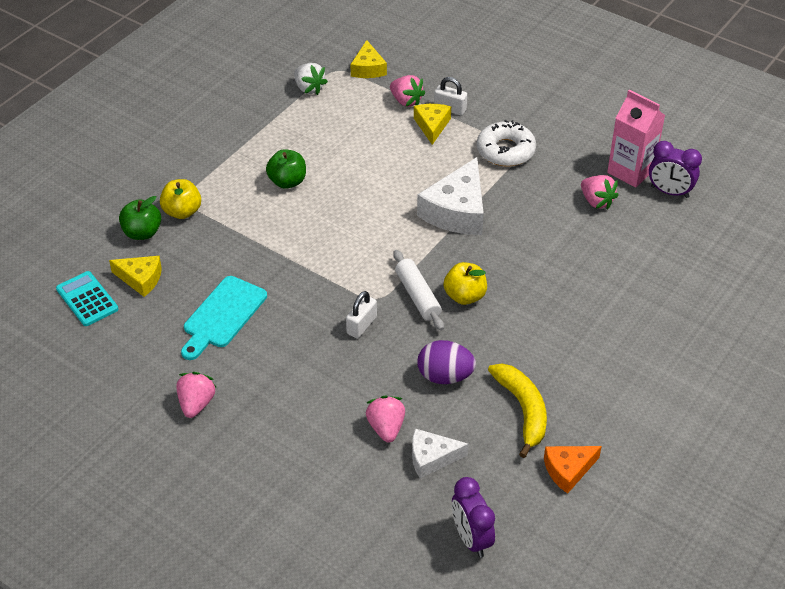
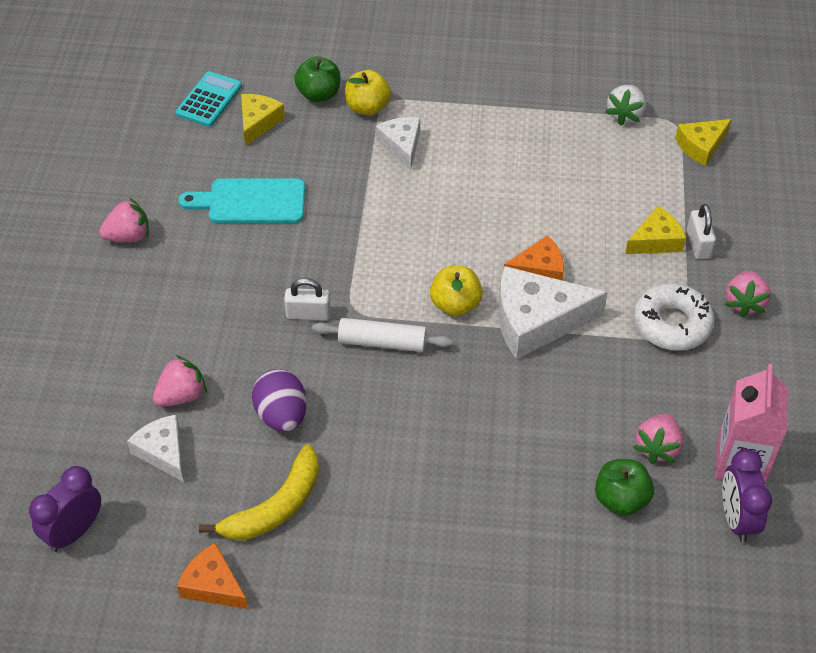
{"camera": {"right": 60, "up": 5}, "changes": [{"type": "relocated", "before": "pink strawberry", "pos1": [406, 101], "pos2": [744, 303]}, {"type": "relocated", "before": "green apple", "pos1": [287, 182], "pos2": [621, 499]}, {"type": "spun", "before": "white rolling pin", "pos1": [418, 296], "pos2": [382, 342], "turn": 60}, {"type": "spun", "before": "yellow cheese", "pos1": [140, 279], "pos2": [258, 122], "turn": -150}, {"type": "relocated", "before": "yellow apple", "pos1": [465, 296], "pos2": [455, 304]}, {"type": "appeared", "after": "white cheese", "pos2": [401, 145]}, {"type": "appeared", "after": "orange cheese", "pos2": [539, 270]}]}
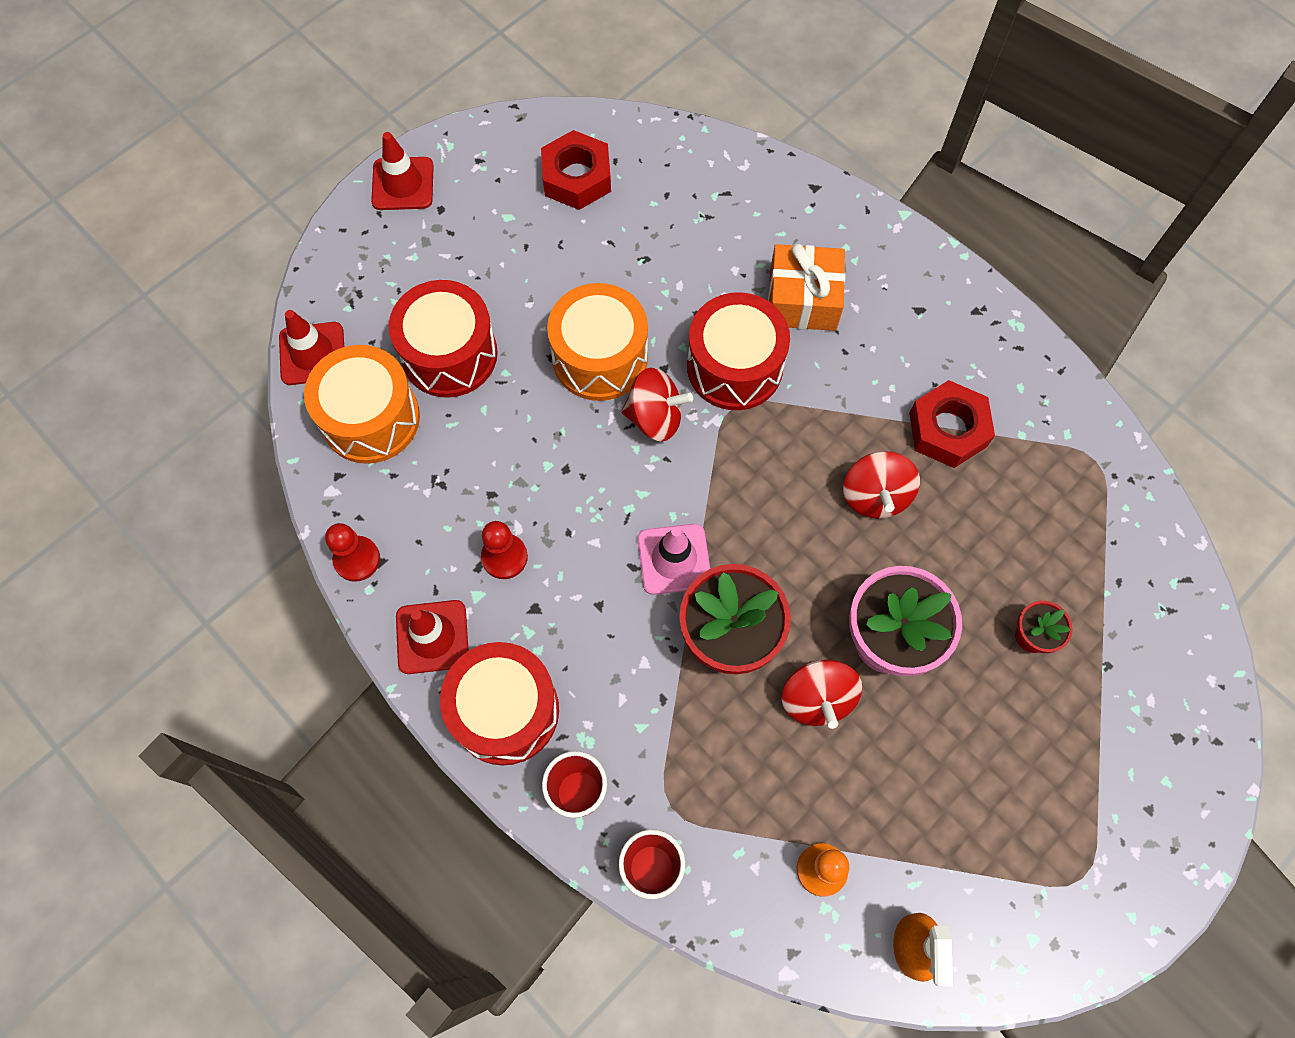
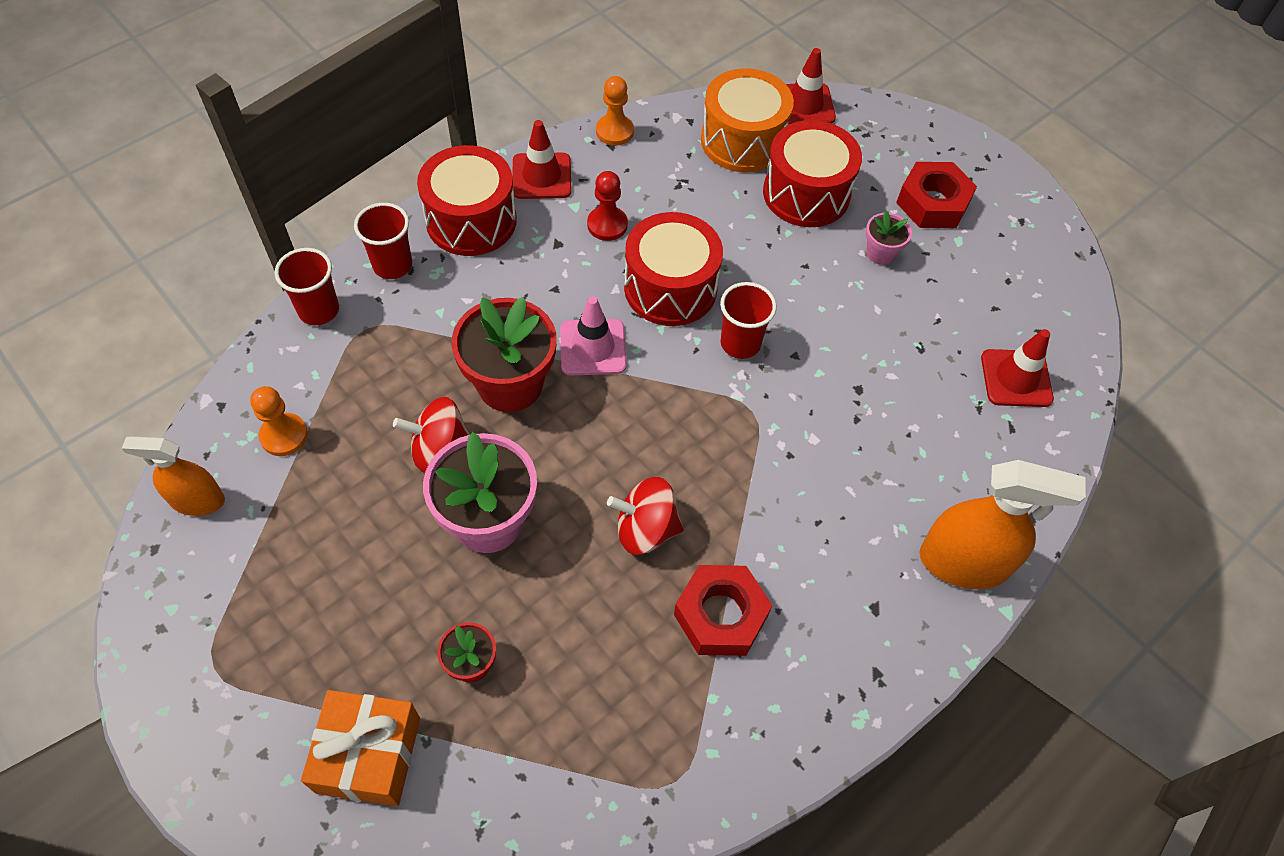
{"camera": {"right": 90, "up": -10}, "changes": [{"type": "relocated", "before": "red nut", "pos1": [576, 178], "pos2": [932, 203]}, {"type": "relocated", "before": "red traffic cone", "pos1": [403, 184], "pos2": [1016, 378]}, {"type": "relocated", "before": "orange gift", "pos1": [802, 300], "pos2": [368, 755]}, {"type": "missing", "before": "orange drum", "pos1": [600, 357]}, {"type": "relocated", "before": "red drum", "pos1": [734, 367], "pos2": [670, 288]}, {"type": "exchanged", "before": "red spinning top", "after": "red cup", "pos1": [655, 417], "pos2": [740, 343]}, {"type": "colour", "before": "red pawn", "after": "orange pawn", "pos1": [357, 559], "pos2": [614, 131]}, {"type": "appeared", "after": "pink flower pot", "pos2": [880, 253]}, {"type": "appeared", "after": "orange spray bottle", "pos2": [963, 562]}]}
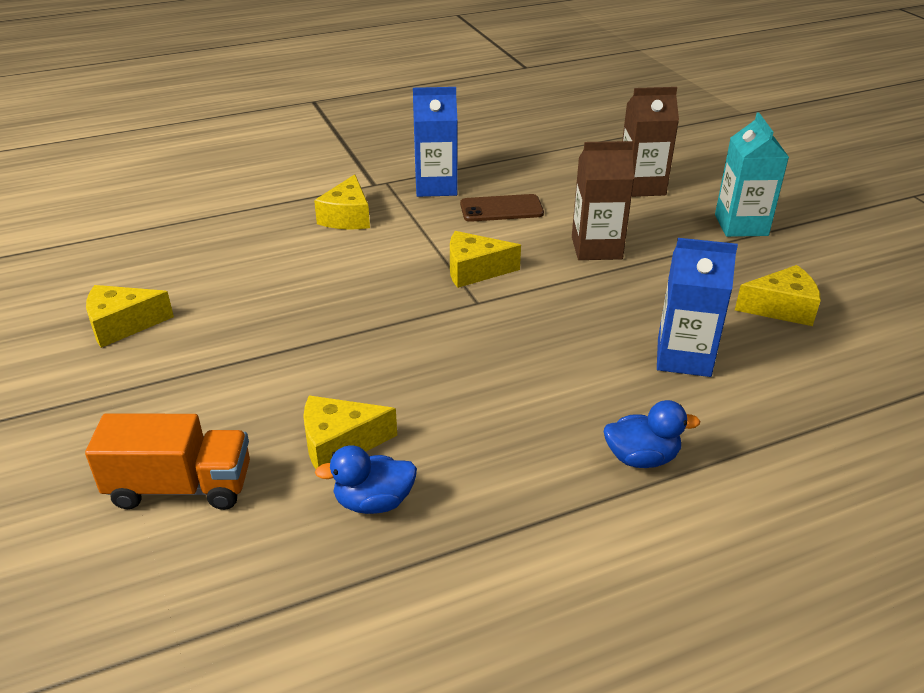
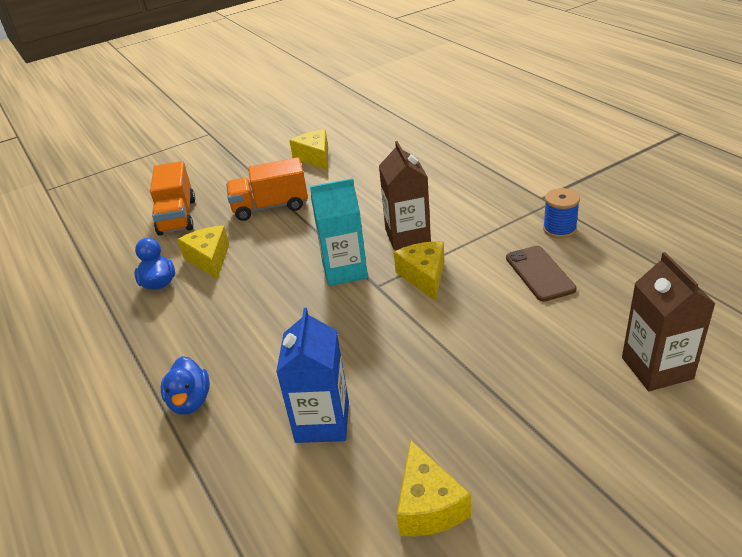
{"camera": {"right": 85, "up": 0}, "changes": [{"type": "exchanged", "before": "blue carton", "after": "blue spool", "pos1": [436, 186], "pos2": [559, 229]}, {"type": "relocated", "before": "turquoise carton", "pos1": [741, 225], "pos2": [344, 270]}, {"type": "relocated", "before": "brown carton", "pos1": [596, 248], "pos2": [407, 236]}, {"type": "missing", "before": "yellow cheese", "pos1": [347, 217]}, {"type": "appeared", "after": "orange truck", "pos2": [270, 207]}]}
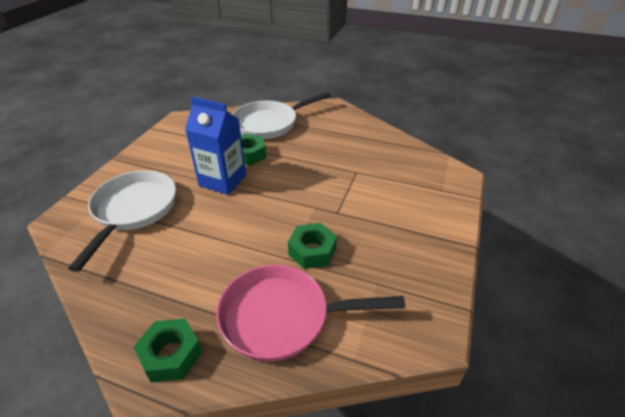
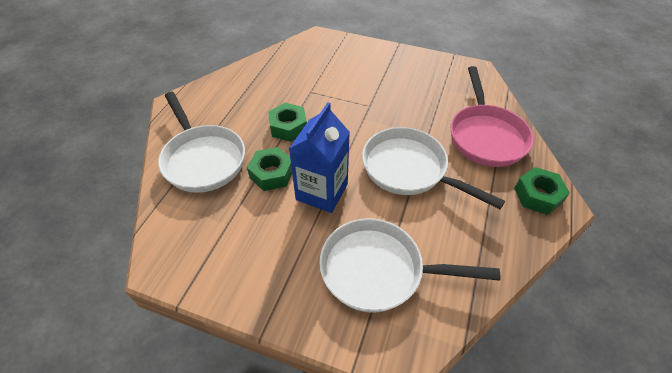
{"camera": {"right": -90, "up": 10}, "changes": [{"type": "relocated", "before": "green nut", "pos1": [312, 251], "pos2": [288, 127]}, {"type": "appeared", "after": "white pan", "pos2": [409, 169]}]}
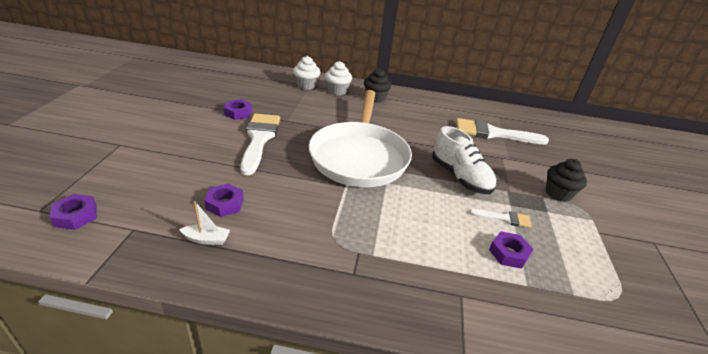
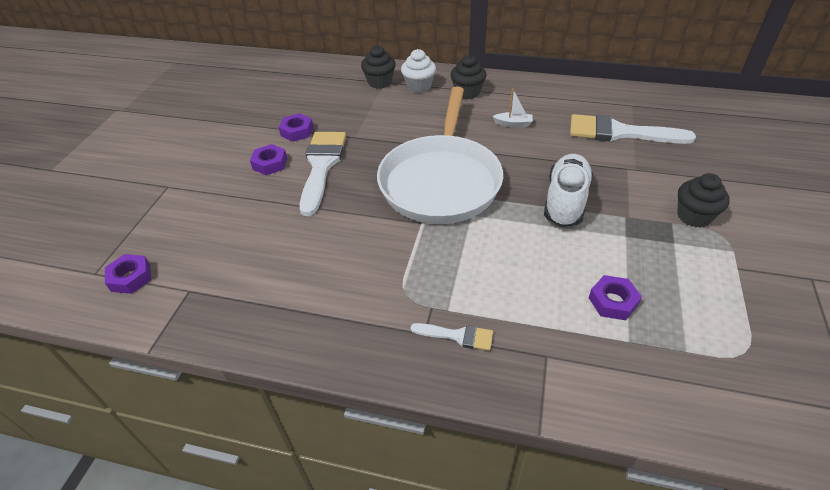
{"camera": {"right": 10, "up": 10}, "changes": [{"type": "colour", "before": "white cupcake", "after": "black cupcake", "pos1": [306, 85], "pos2": [380, 82]}, {"type": "spun", "before": "white shoe", "pos1": [460, 177], "pos2": [565, 201], "turn": -135}, {"type": "relocated", "before": "purple nut", "pos1": [224, 204], "pos2": [270, 163]}, {"type": "relocated", "before": "white boat", "pos1": [207, 239], "pos2": [513, 124]}, {"type": "relocated", "before": "white brush", "pos1": [504, 218], "pos2": [458, 336]}]}
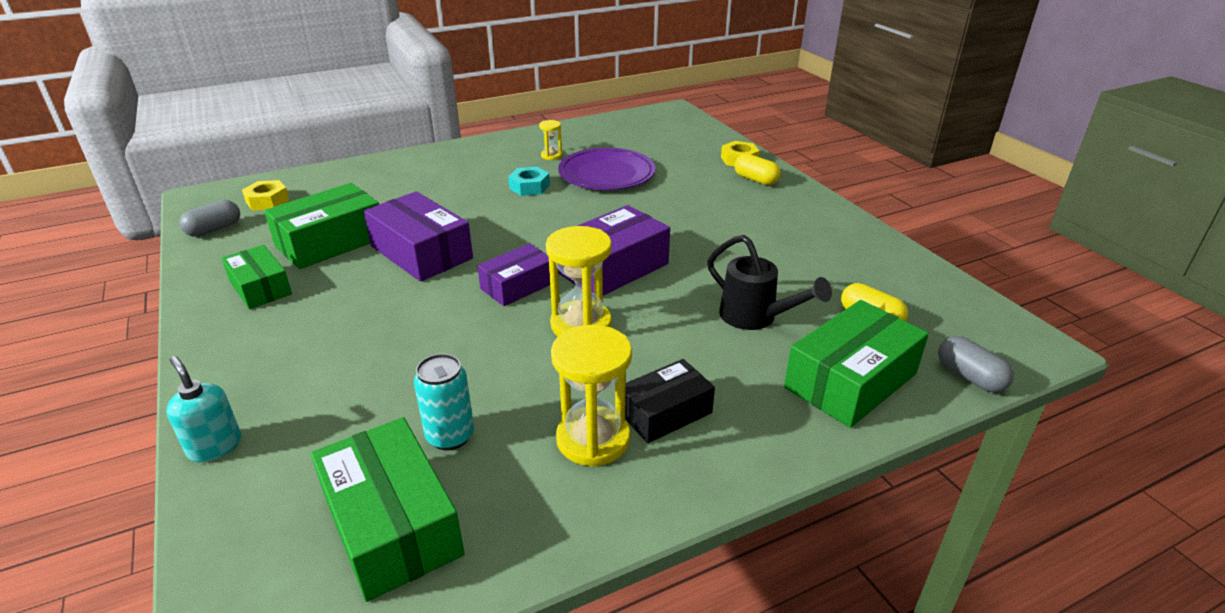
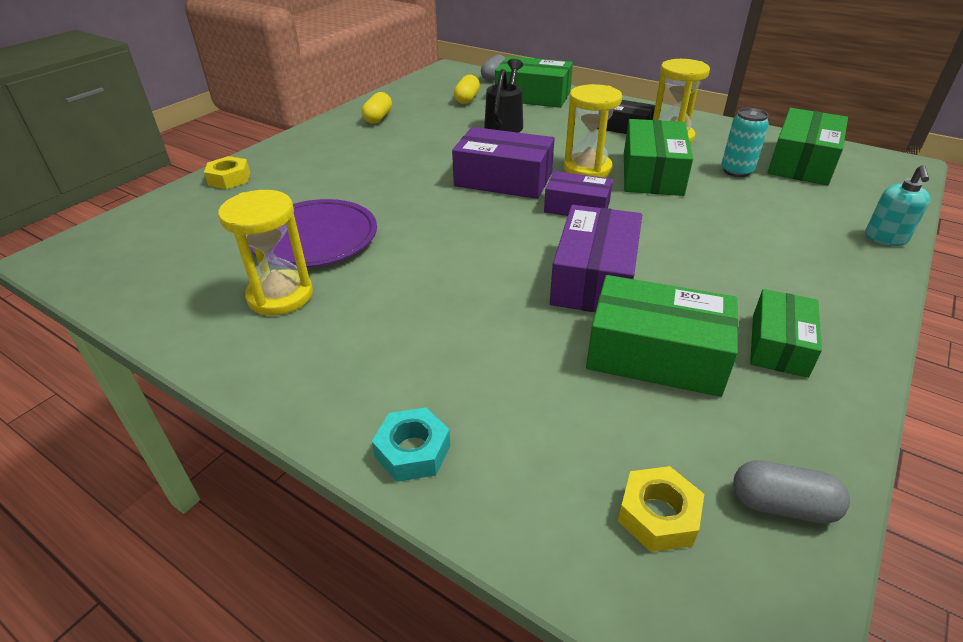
{"camera": {"right": -120, "up": 5}, "changes": [{"type": "size", "before": "yellow hourglass", "pos1": [551, 155], "pos2": [280, 296], "scale": 1.98}, {"type": "relocated", "before": "yellow capsule", "pos1": [755, 180], "pos2": [378, 118]}, {"type": "relocated", "before": "turquoise nut", "pos1": [529, 187], "pos2": [413, 451]}, {"type": "appeared", "after": "green box", "pos2": [652, 173]}]}
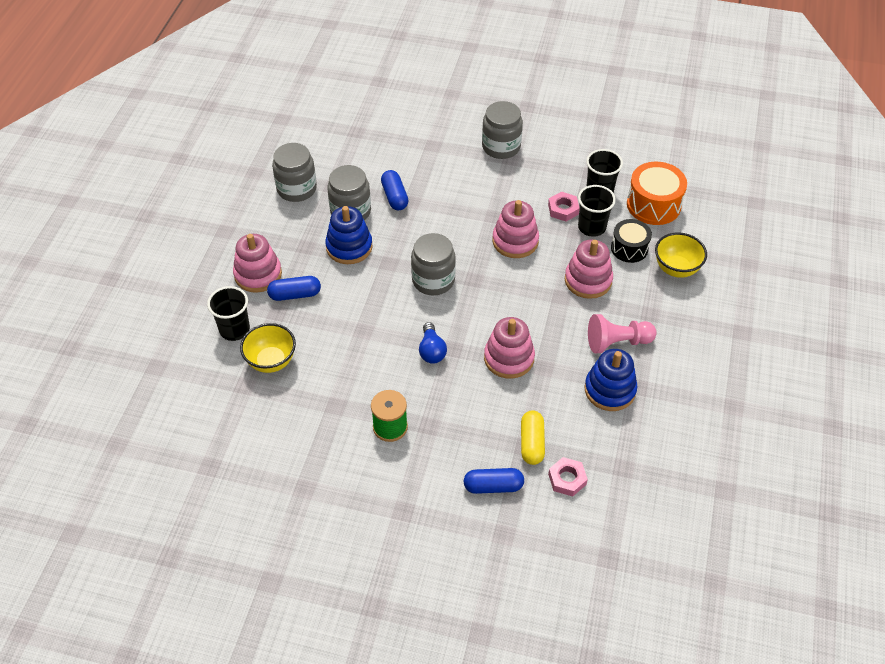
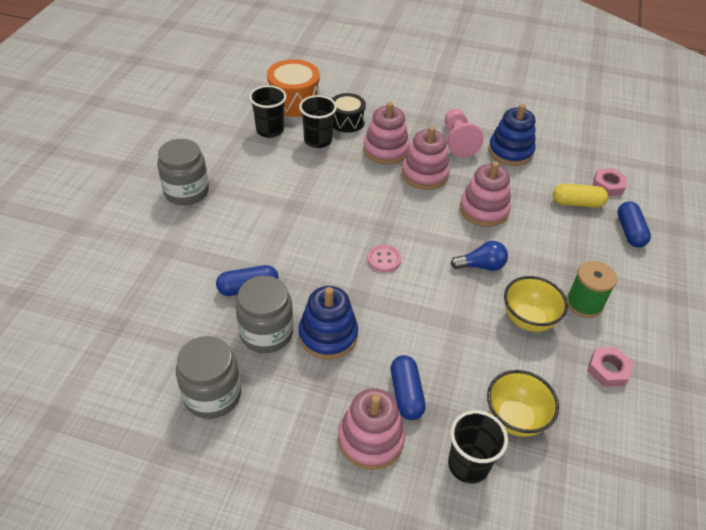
{"camera": {"right": -90, "up": -5}, "changes": [{"type": "relocated", "before": "pink nut", "pos1": [563, 209], "pos2": [608, 370]}, {"type": "relocated", "before": "pink stacking toy", "pos1": [515, 241], "pos2": [424, 174]}, {"type": "exchanged", "before": "grey jar", "after": "pink button", "pos1": [433, 280], "pos2": [384, 259]}, {"type": "relocated", "before": "yellow bowl", "pos1": [676, 269], "pos2": [528, 319]}]}
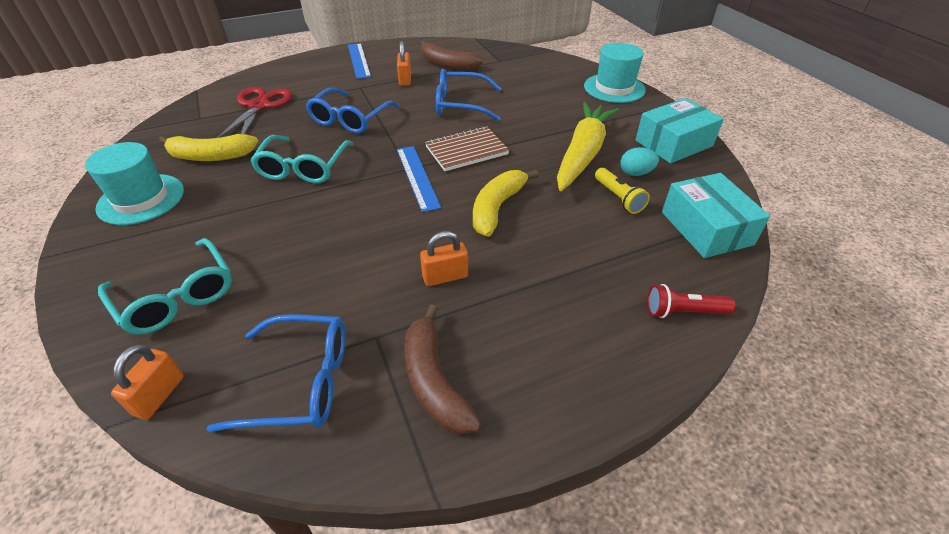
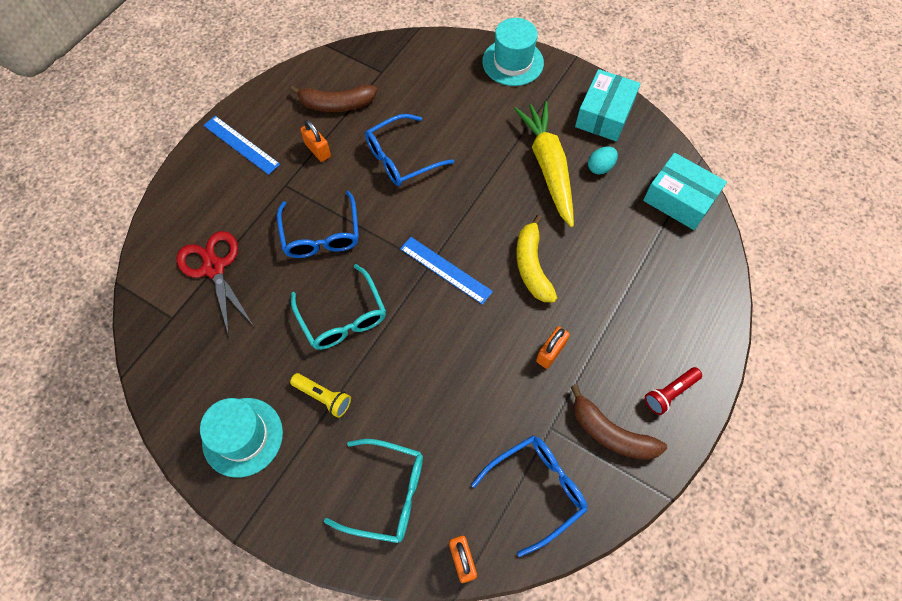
{"camera": {"right": -35, "up": 20}, "changes": [{"type": "missing", "before": "brown notebook", "pos1": [466, 151]}, {"type": "missing", "before": "yellow banana", "pos1": [211, 156]}, {"type": "relocated", "before": "yellow flashlight", "pos1": [618, 198], "pos2": [323, 397]}, {"type": "relocated", "before": "red flashlight", "pos1": [683, 311], "pos2": [669, 393]}]}
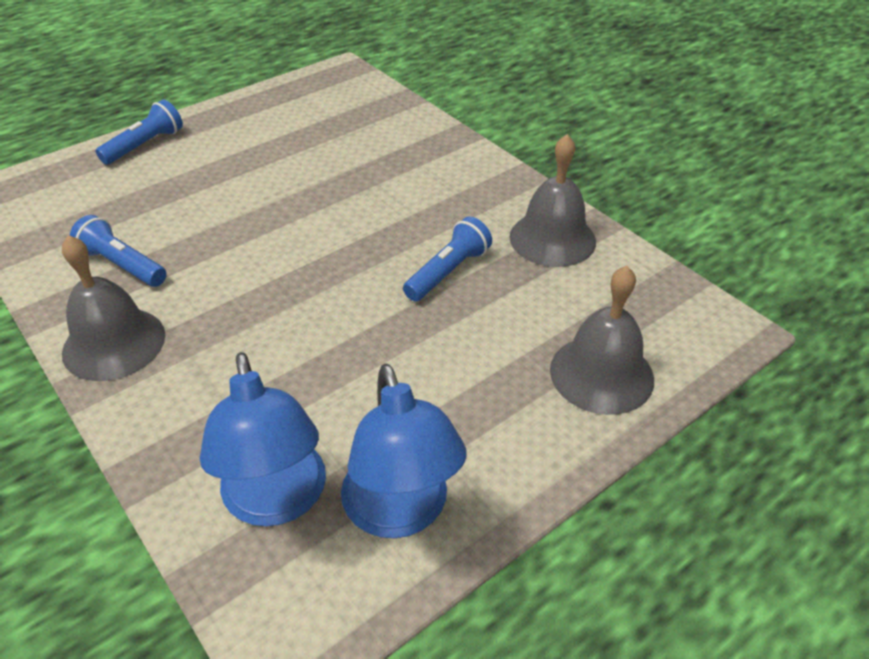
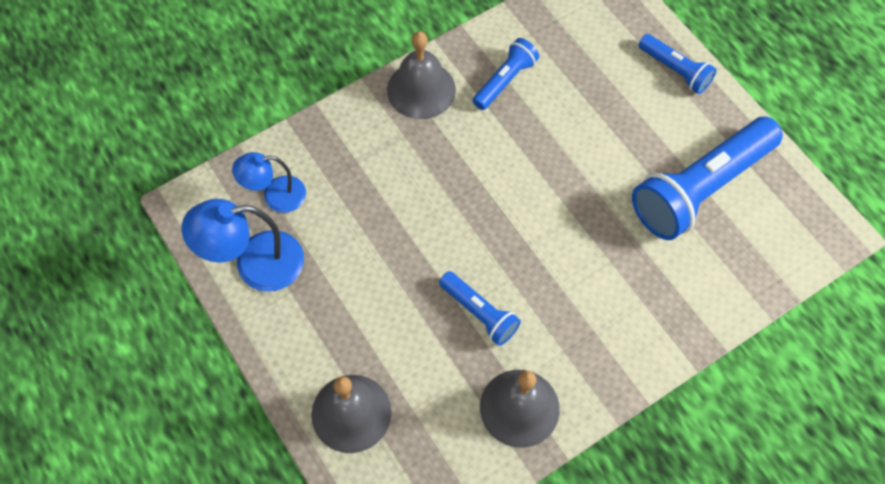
{"camera": {"right": 95, "up": 20}, "changes": [{"type": "size", "before": "blue lamp", "pos1": [277, 501], "pos2": [275, 196], "scale": 0.65}, {"type": "appeared", "after": "blue flashlight", "pos2": [700, 188]}]}
